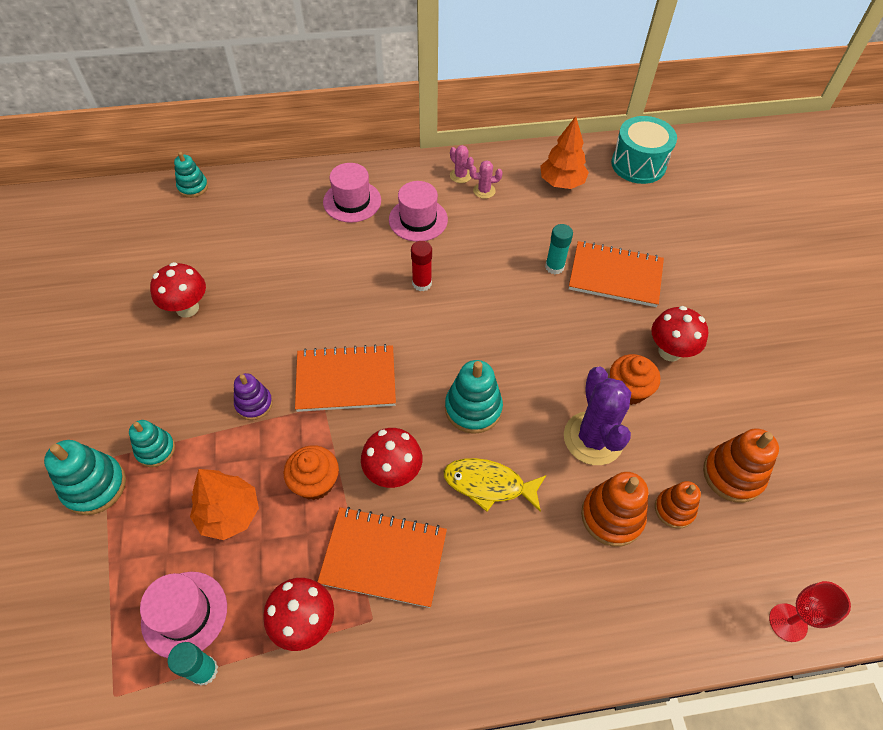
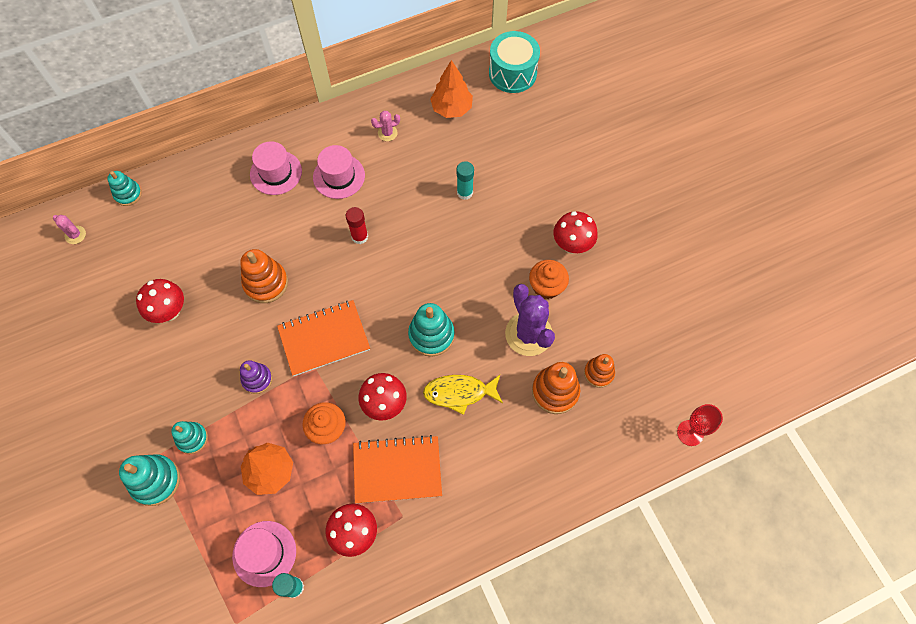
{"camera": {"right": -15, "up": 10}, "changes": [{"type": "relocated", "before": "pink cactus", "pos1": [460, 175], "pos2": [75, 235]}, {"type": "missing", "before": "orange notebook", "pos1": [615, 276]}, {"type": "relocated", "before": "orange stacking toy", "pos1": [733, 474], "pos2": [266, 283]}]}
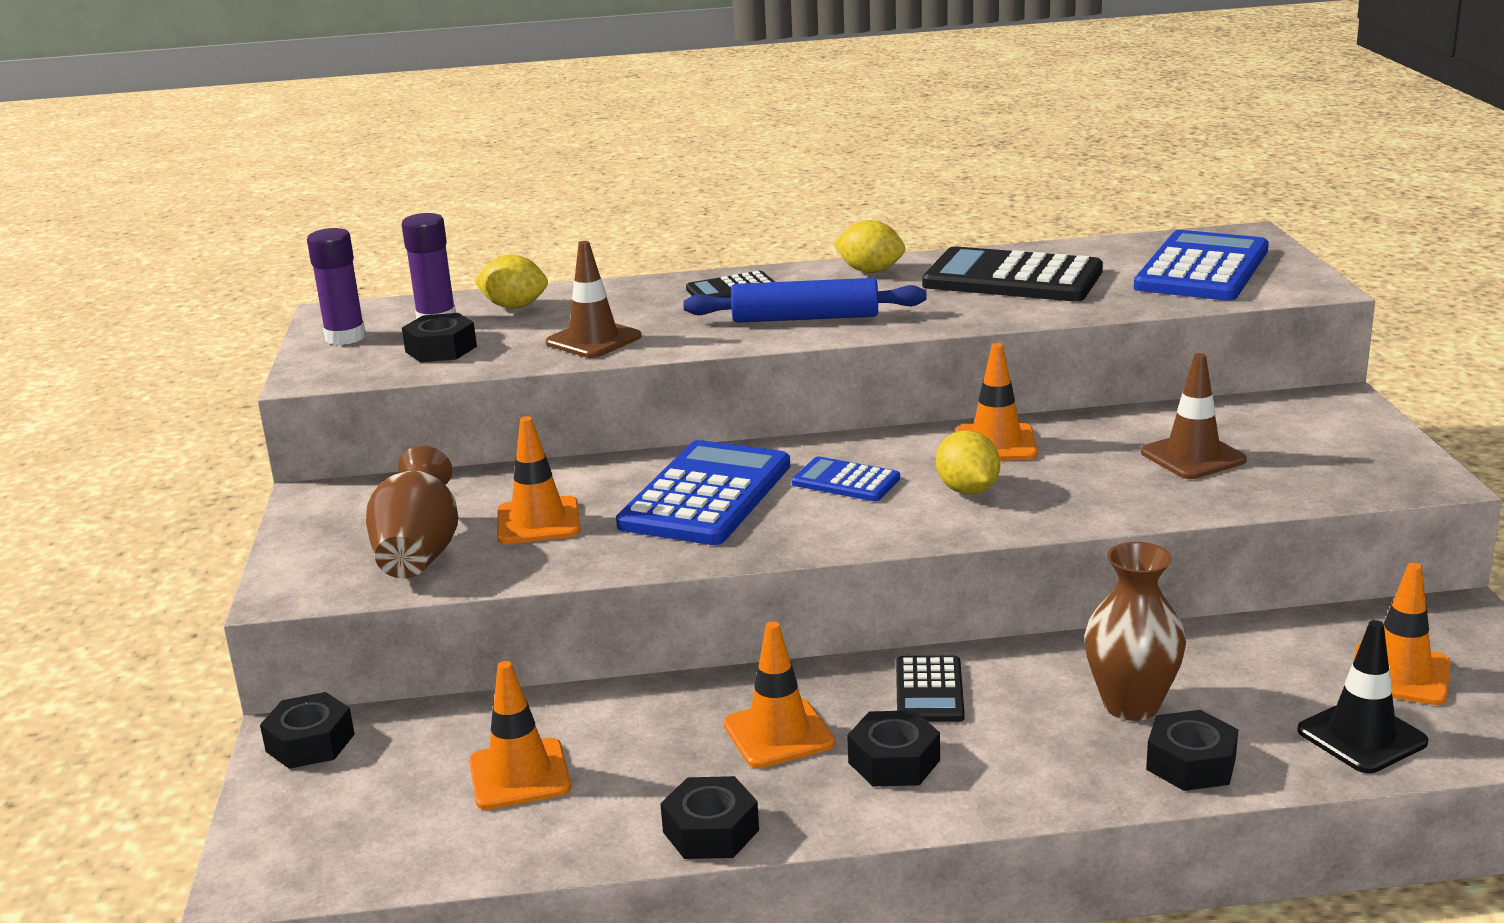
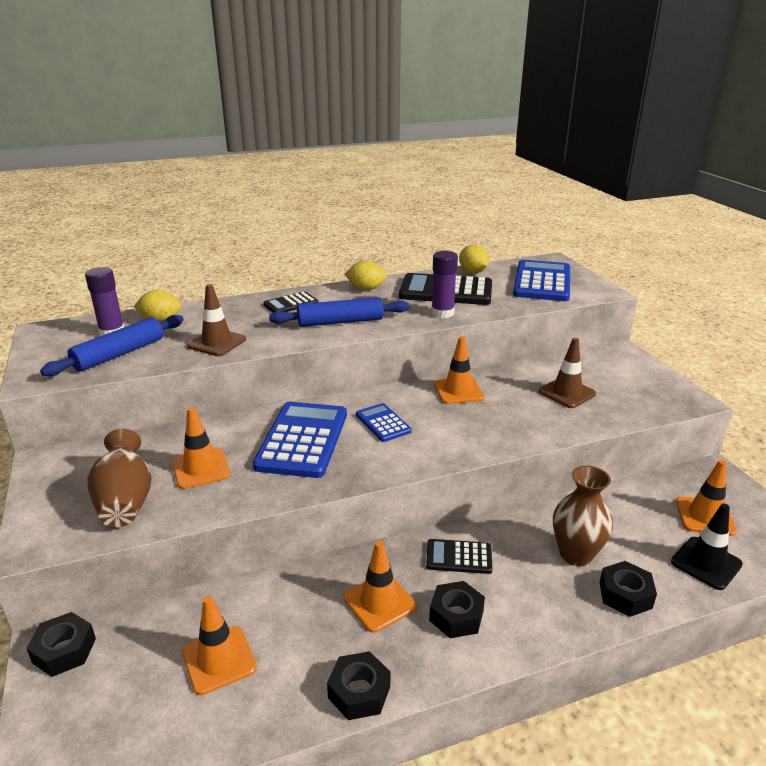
{"camera": {"right": -15, "up": 5}, "changes": [{"type": "relocated", "before": "purple glue stick", "pos1": [345, 337], "pos2": [442, 313]}, {"type": "exchanged", "before": "black nut", "after": "blue rolling pin", "pos1": [441, 349], "pos2": [119, 354]}, {"type": "relocated", "before": "yellow lemon", "pos1": [967, 490], "pos2": [473, 272]}, {"type": "spun", "before": "blue calculator", "pos1": [846, 481], "pos2": [383, 423], "turn": 45}, {"type": "spun", "before": "black calculator", "pos1": [929, 690], "pos2": [459, 557], "turn": 105}]}
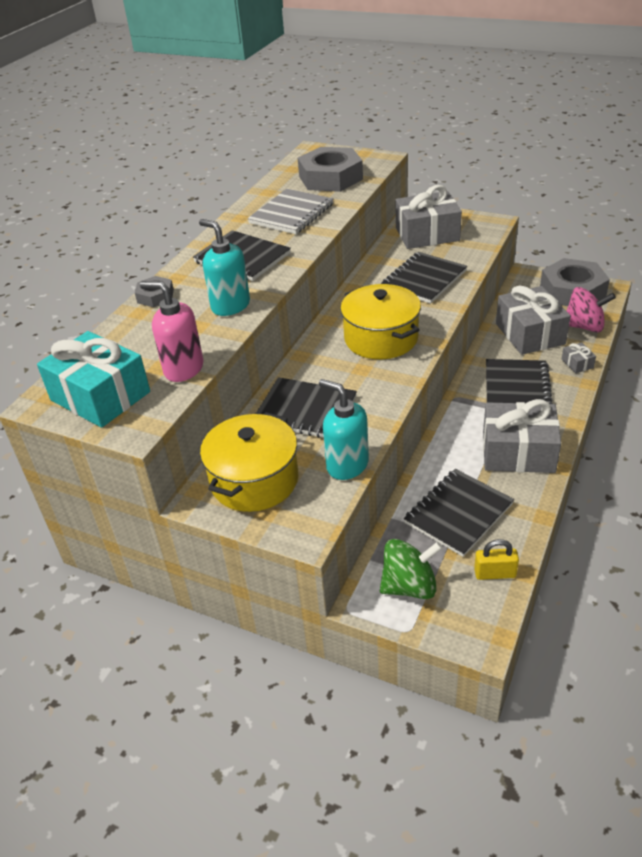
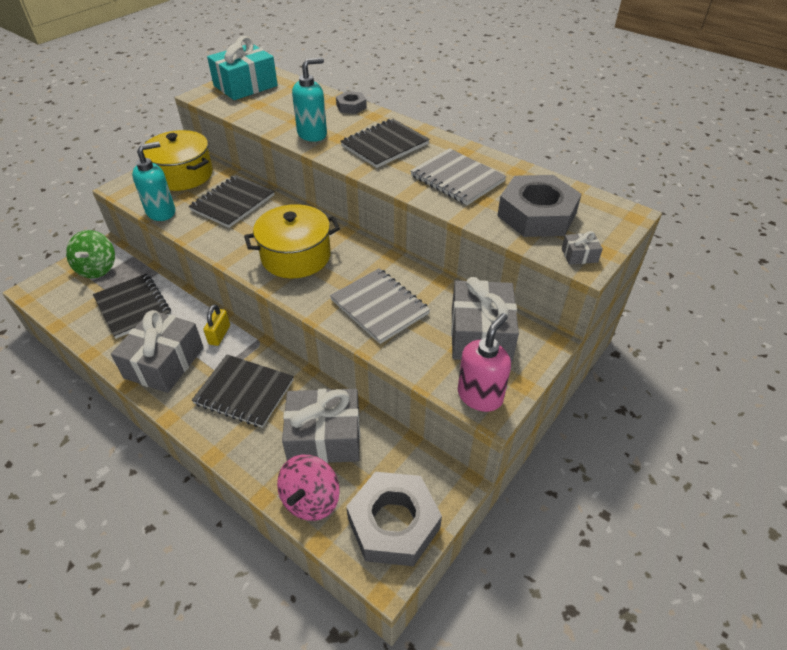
{"camera": {"right": 100, "up": 5}, "changes": [{"type": "colour", "before": "black notebook", "after": "grey notebook", "pos1": [424, 280], "pos2": [379, 307]}, {"type": "relocated", "before": "pink soap dispenser", "pos1": [183, 369], "pos2": [480, 395]}, {"type": "relocated", "before": "grey gift", "pos1": [577, 363], "pos2": [579, 255]}, {"type": "relocated", "before": "yellow padlock", "pos1": [495, 573], "pos2": [219, 335]}]}
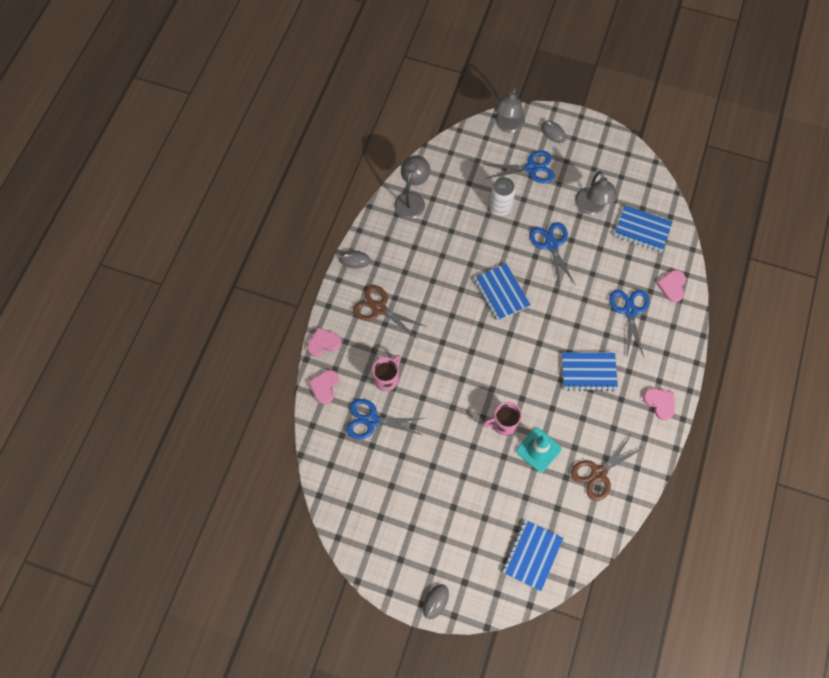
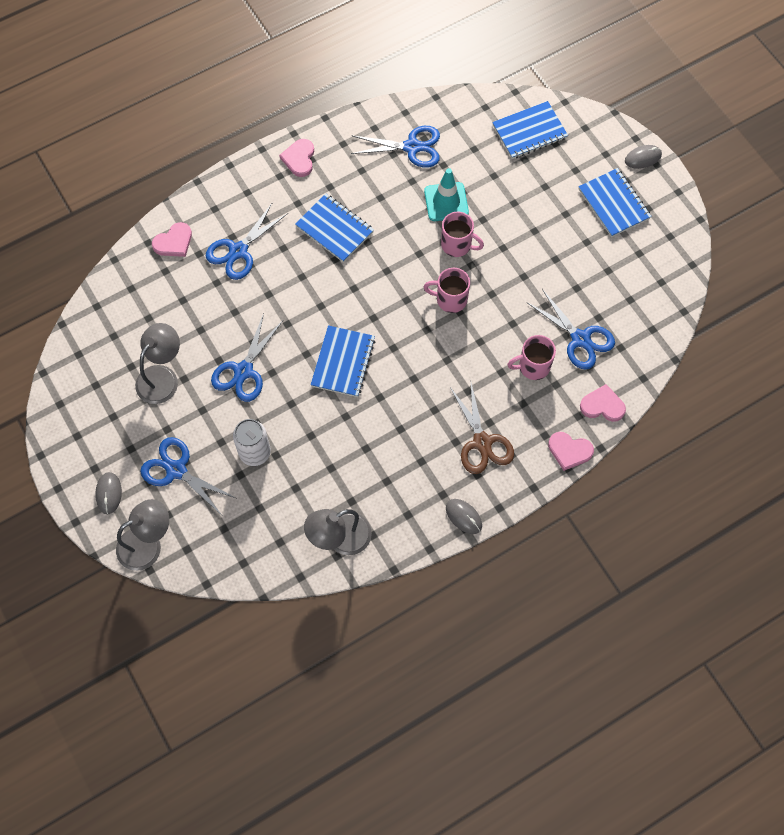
{"camera": {"right": -140, "up": 0}, "changes": [{"type": "relocated", "before": "blue notebook", "pos1": [642, 230], "pos2": [613, 204]}, {"type": "spun", "before": "pink heart", "pos1": [324, 387], "pos2": [602, 405], "turn": -135}, {"type": "colour", "before": "brown scissors", "after": "blue scissors", "pos1": [598, 473], "pos2": [412, 147]}, {"type": "appeared", "after": "pink mug", "pos2": [450, 299]}]}
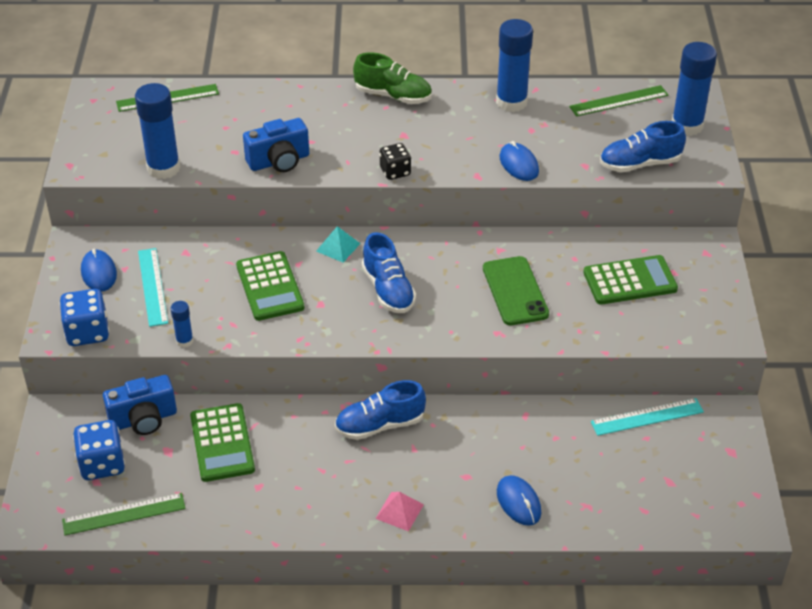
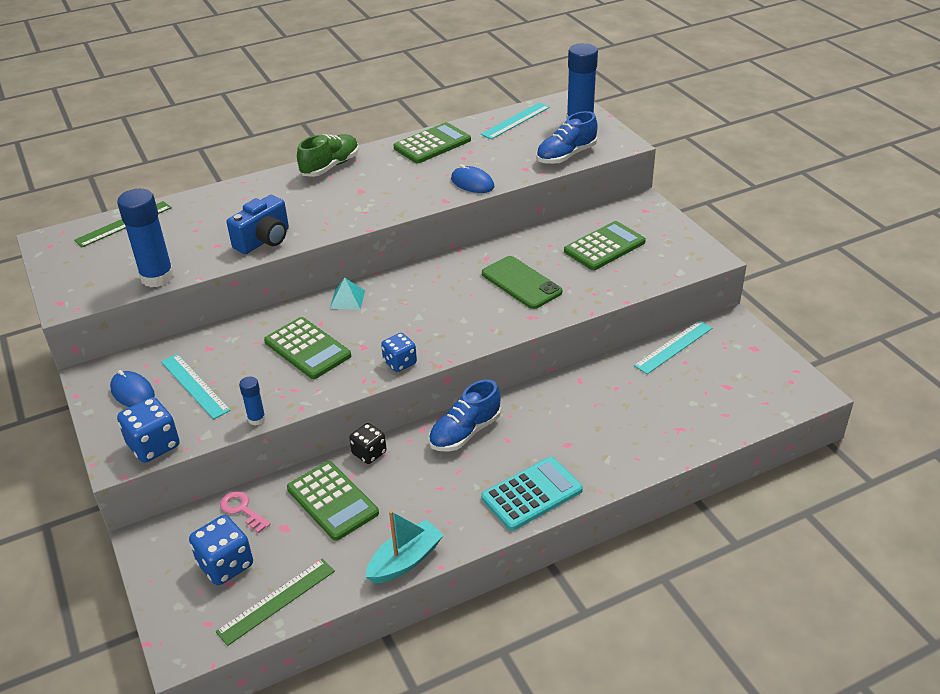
{"camera": {"right": -25, "up": -5}, "changes": [{"type": "exchanged", "before": "blue glue stick", "after": "green calculator", "pos1": [511, 102], "pos2": [432, 144]}, {"type": "spun", "before": "green shoe", "pos1": [393, 96], "pos2": [330, 166], "turn": -45}, {"type": "colour", "before": "green ruler", "after": "turquoise ruler", "pos1": [619, 101], "pos2": [515, 121]}, {"type": "relocated", "before": "black dice", "pos1": [395, 172], "pos2": [369, 453]}, {"type": "missing", "before": "blue shoe", "pos1": [388, 290]}, {"type": "exchanged", "before": "blue camera", "after": "pink key", "pos1": [143, 419], "pos2": [242, 509]}, {"type": "missing", "before": "blue mouse", "pos1": [518, 502]}, {"type": "exchanged", "before": "pink pyramid", "after": "turquoise calculator", "pos1": [399, 511], "pos2": [532, 494]}, {"type": "appeared", "after": "blue dice", "pos2": [400, 363]}, {"type": "appeared", "after": "turquoise boat", "pos2": [405, 560]}]}
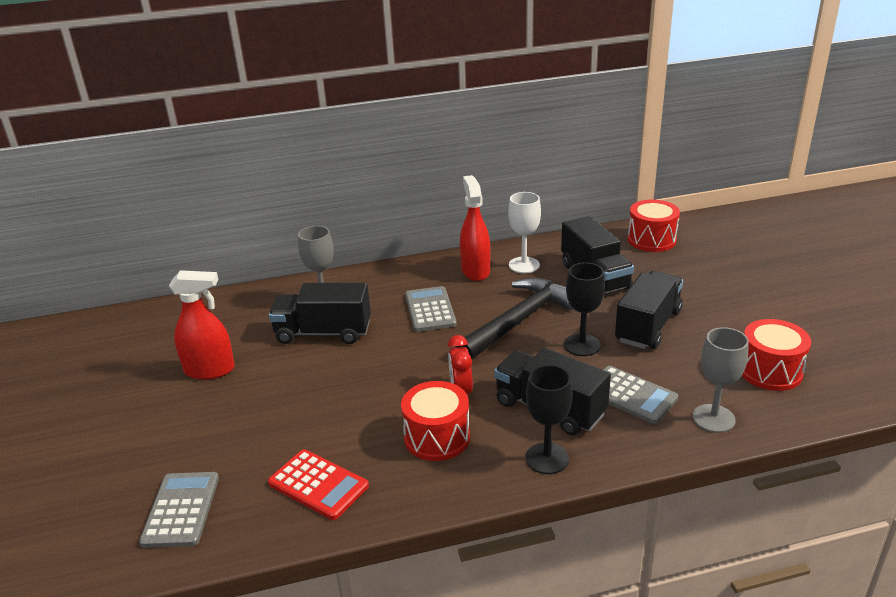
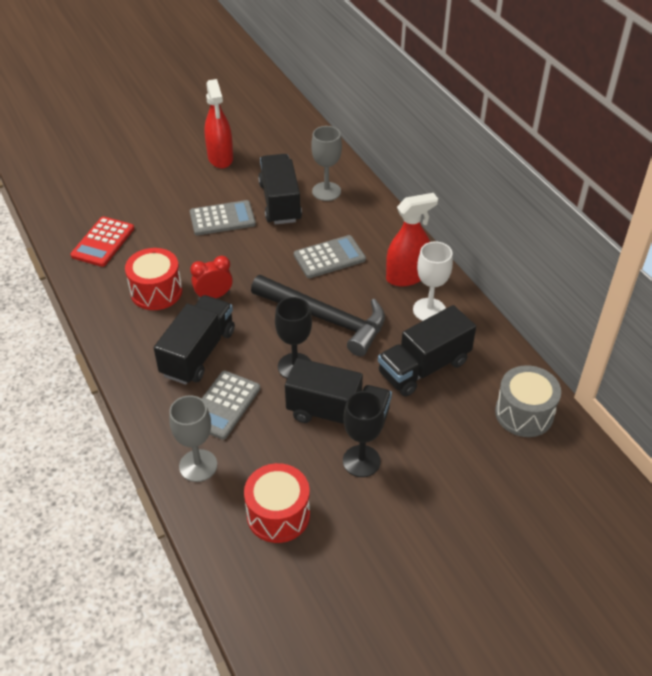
{"camera": {"right": 75, "up": 15}, "changes": [{"type": "colour", "before": "red drum", "after": "grey drum", "pos1": [651, 240], "pos2": [524, 413]}, {"type": "relocated", "before": "black goblet", "pos1": [547, 458], "pos2": [361, 461]}, {"type": "relocated", "before": "grey calculator", "pos1": [181, 510], "pos2": [222, 219]}]}
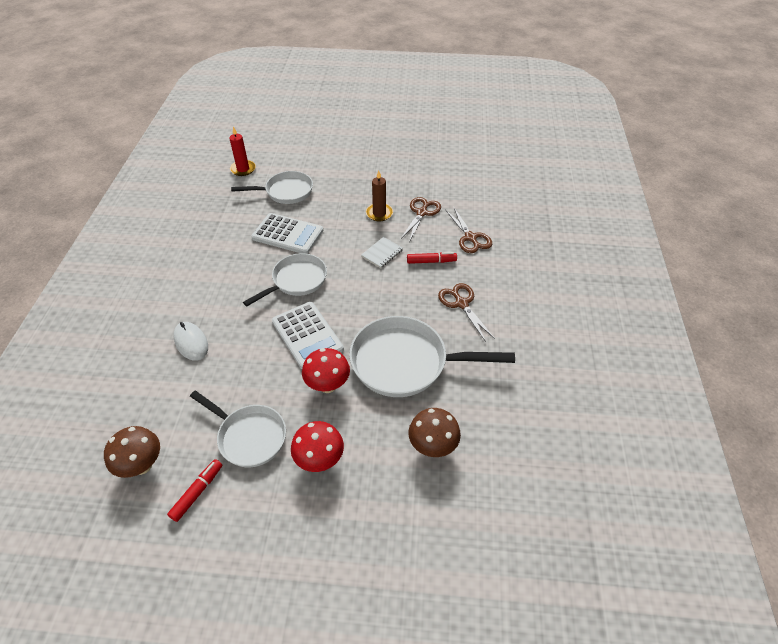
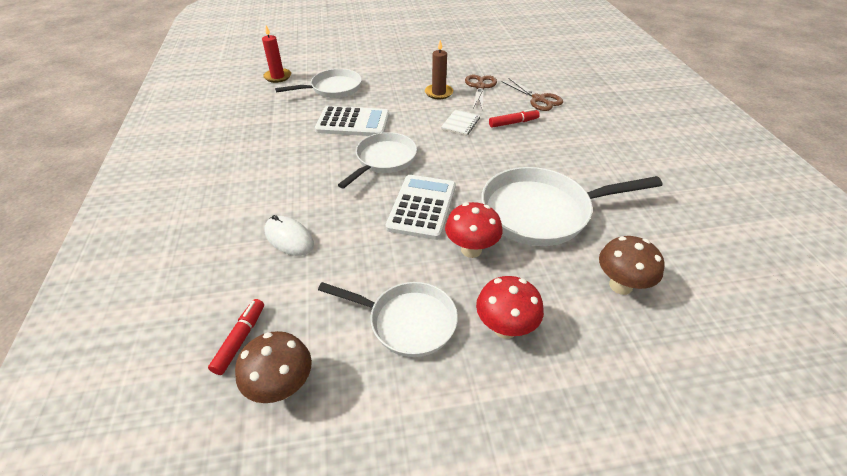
{"camera": {"right": -15, "up": -5}, "changes": [{"type": "missing", "before": "brown scissors", "pos1": [461, 303]}, {"type": "spun", "before": "white calculator", "pos1": [307, 335], "pos2": [422, 207], "turn": -120}, {"type": "relocated", "before": "red marker", "pos1": [197, 492], "pos2": [240, 339]}]}
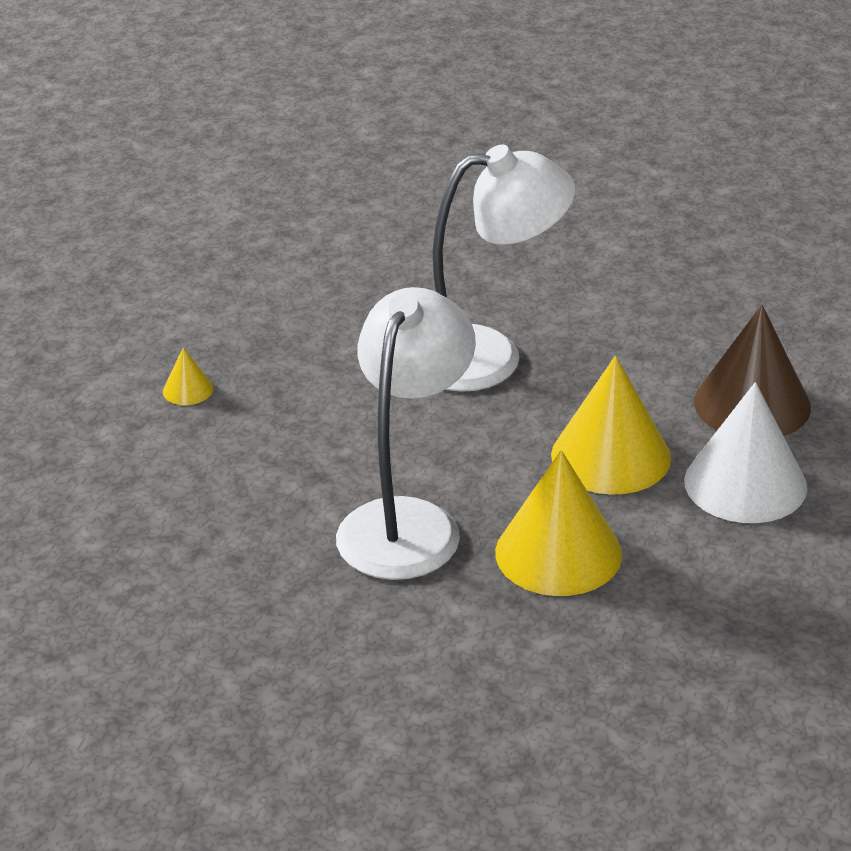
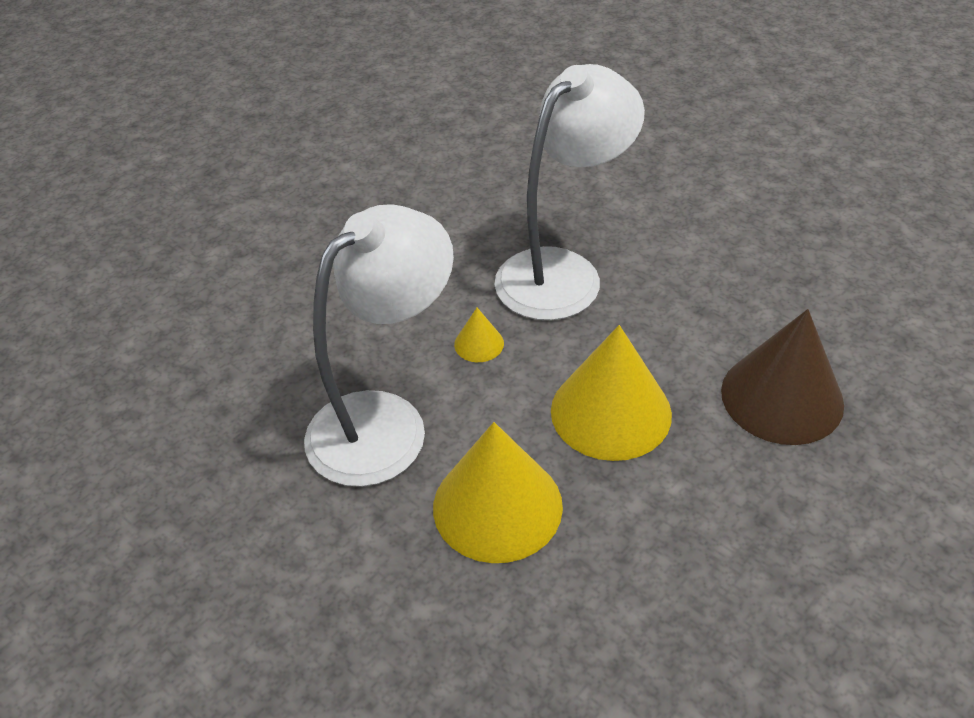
{"camera": {"right": 25, "up": 10}, "changes": [{"type": "spun", "before": "white lamp", "pos1": [489, 356], "pos2": [562, 271], "turn": -60}, {"type": "relocated", "before": "yellow cone", "pos1": [188, 390], "pos2": [479, 344]}, {"type": "missing", "before": "white cone", "pos1": [745, 483]}]}
